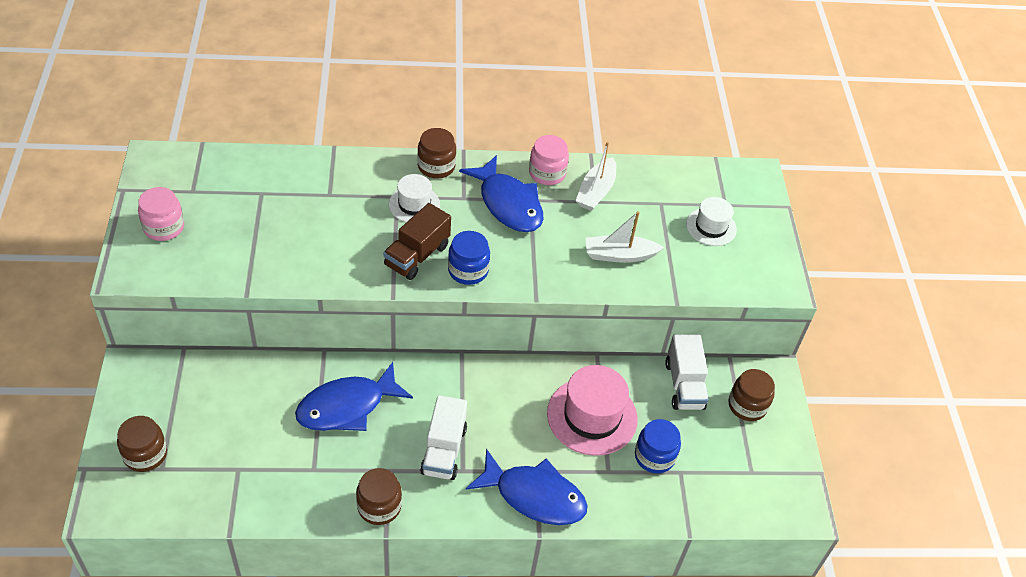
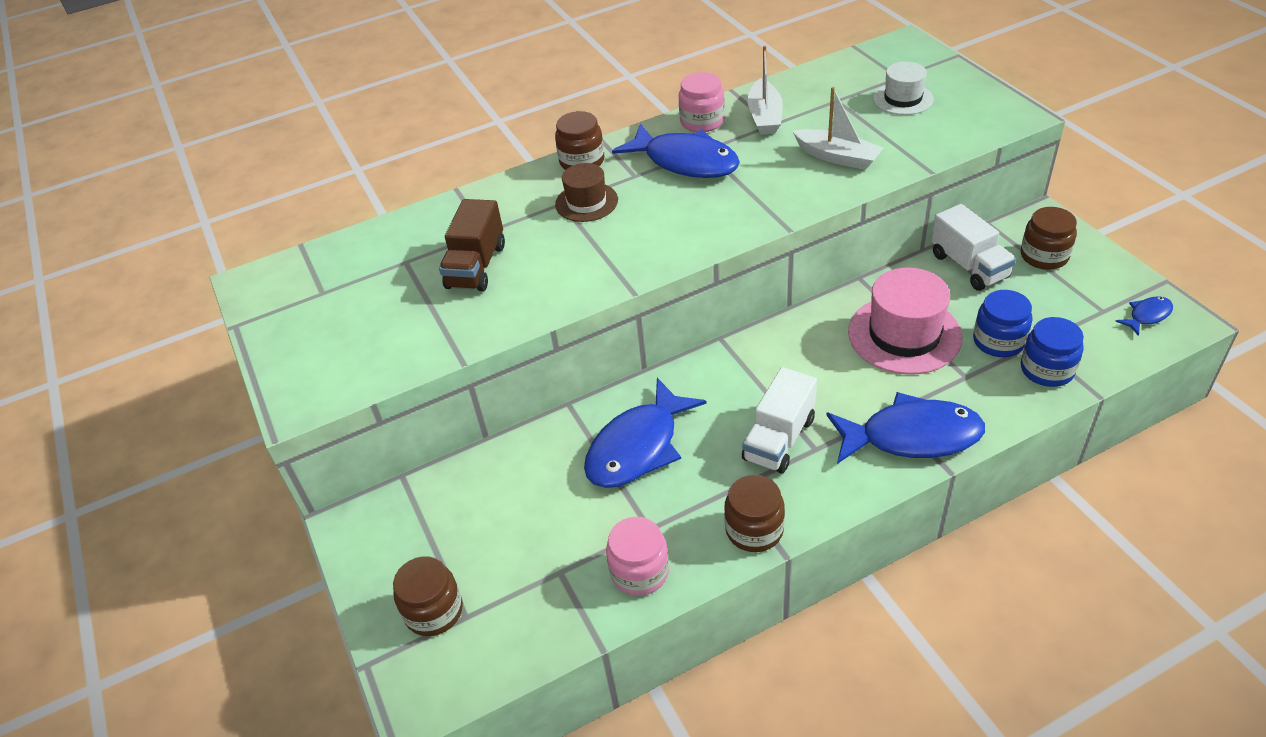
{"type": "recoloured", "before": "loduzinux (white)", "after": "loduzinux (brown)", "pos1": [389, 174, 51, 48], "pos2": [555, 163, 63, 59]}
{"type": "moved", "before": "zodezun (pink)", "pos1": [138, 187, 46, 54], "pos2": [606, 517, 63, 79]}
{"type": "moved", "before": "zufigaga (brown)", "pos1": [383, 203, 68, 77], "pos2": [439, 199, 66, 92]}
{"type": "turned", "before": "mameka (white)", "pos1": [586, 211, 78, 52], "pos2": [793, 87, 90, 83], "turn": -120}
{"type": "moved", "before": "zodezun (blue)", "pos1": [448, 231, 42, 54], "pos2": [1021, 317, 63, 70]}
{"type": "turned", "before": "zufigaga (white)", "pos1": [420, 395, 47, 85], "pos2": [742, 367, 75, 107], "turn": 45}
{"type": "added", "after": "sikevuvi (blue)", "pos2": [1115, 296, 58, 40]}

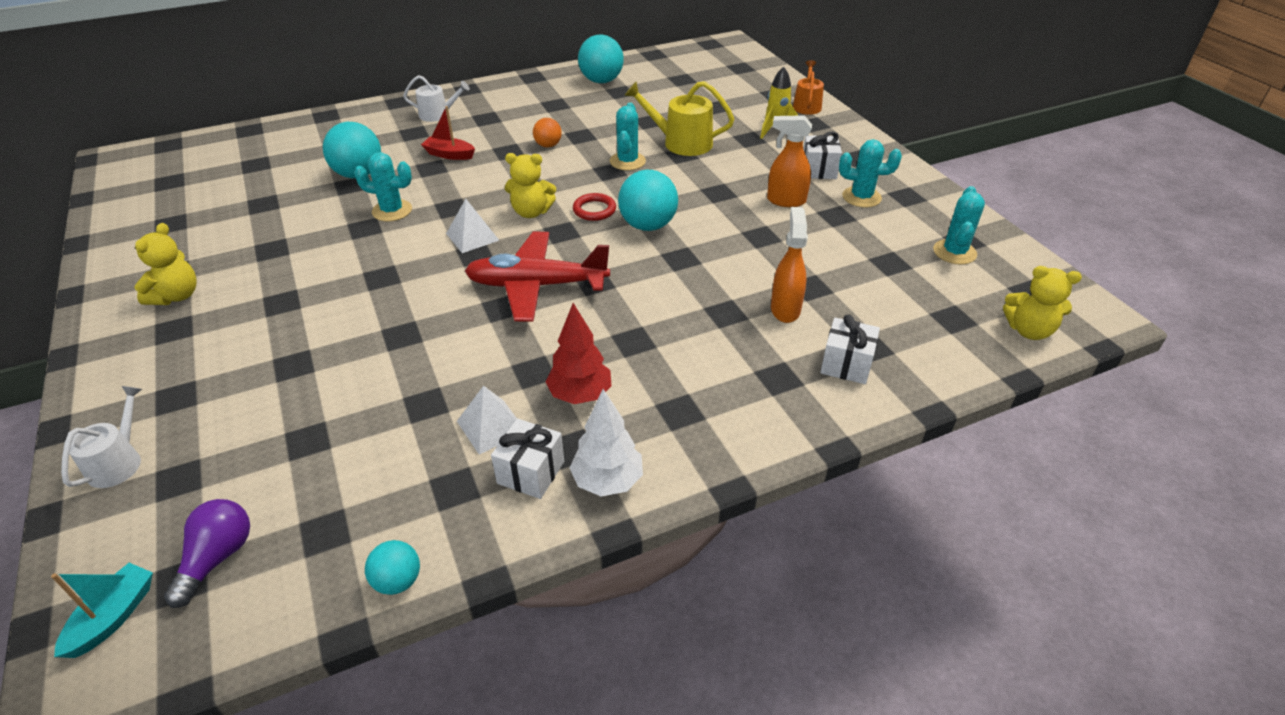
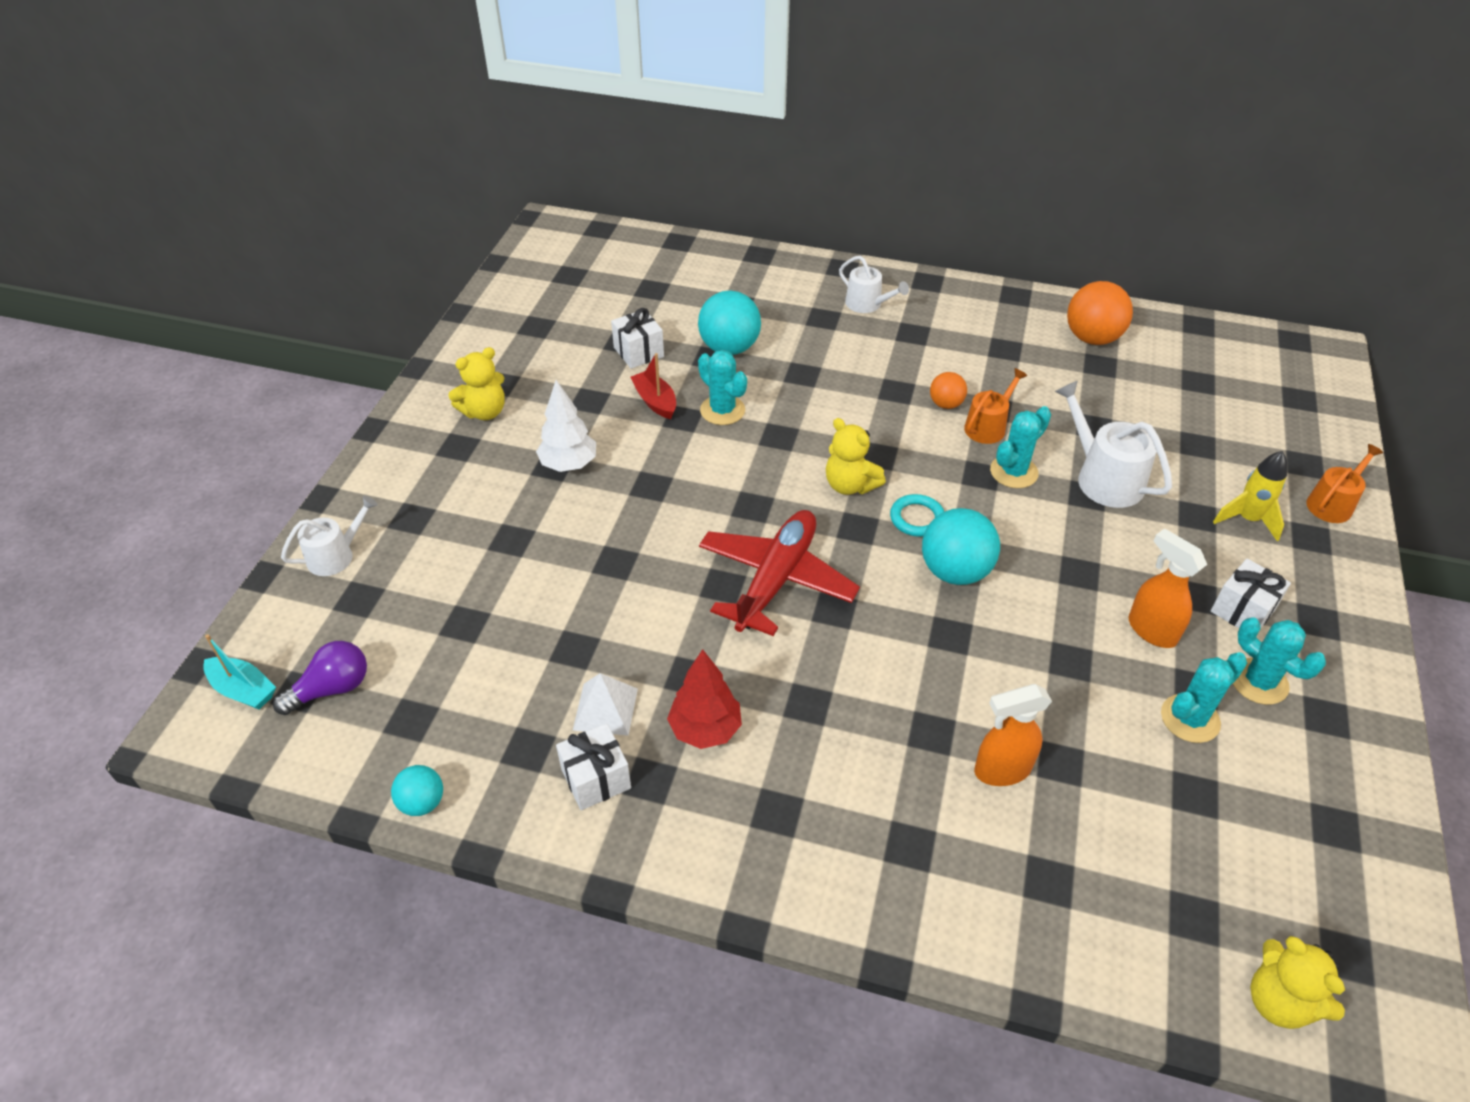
{"type": "recoloured", "before": "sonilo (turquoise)", "after": "sonilo (orange)", "pos1": [578, 35, 46, 48], "pos2": [1067, 281, 66, 64]}
{"type": "recoloured", "before": "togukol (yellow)", "after": "togukol (white)", "pos1": [624, 81, 110, 75], "pos2": [1055, 381, 117, 127]}
{"type": "moved", "before": "mameka (red)", "pos1": [421, 106, 54, 54], "pos2": [631, 353, 45, 66]}
{"type": "moved", "before": "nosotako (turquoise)", "pos1": [933, 186, 52, 79], "pos2": [1161, 652, 86, 91]}
{"type": "recoloured", "before": "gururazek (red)", "after": "gururazek (turquoise)", "pos1": [573, 193, 43, 28], "pos2": [890, 494, 54, 43]}
{"type": "removed", "before": "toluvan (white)", "pos1": [446, 199, 53, 54]}
{"type": "turned", "before": "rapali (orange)", "pos1": [771, 207, 37, 116], "pos2": [974, 684, 78, 102], "turn": -150}
{"type": "turned", "before": "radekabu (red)", "pos1": [465, 232, 145, 90], "pos2": [699, 510, 161, 126], "turn": 75}
{"type": "moved", "before": "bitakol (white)", "pos1": [820, 314, 60, 70], "pos2": [611, 308, 53, 61]}
{"type": "moved", "before": "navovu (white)", "pos1": [570, 389, 73, 108], "pos2": [536, 380, 60, 92]}
{"type": "turned", "before": "mameka (turquoise)", "pos1": [51, 563, 102, 95], "pos2": [203, 635, 73, 75], "turn": 60}
{"type": "added", "after": "togukol (orange)", "pos2": [964, 368, 64, 76]}

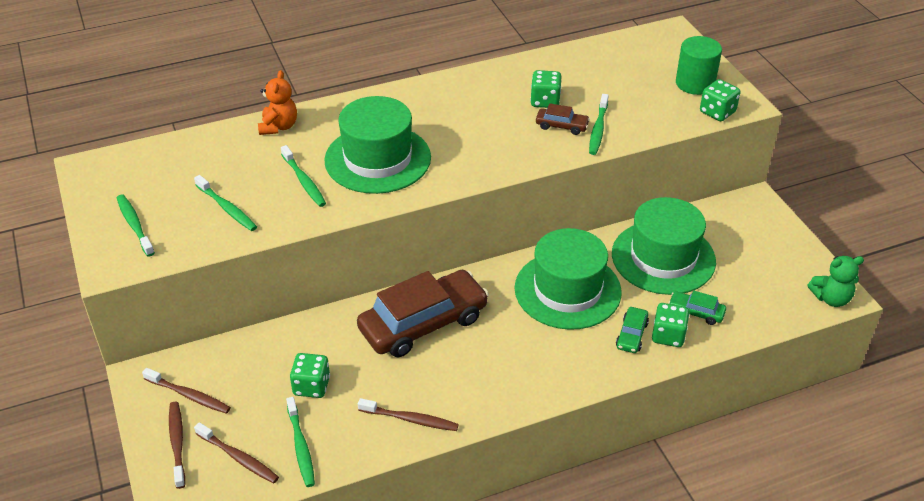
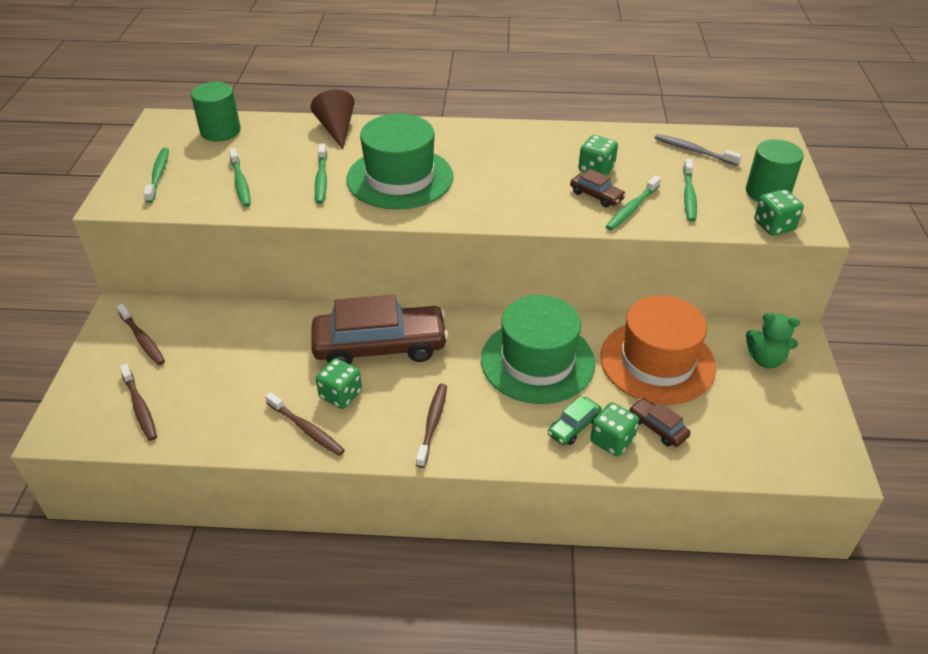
{"type": "replaced", "before": "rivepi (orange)", "after": "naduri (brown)", "pos1": [258, 70, 39, 65], "pos2": [311, 90, 44, 59]}
{"type": "recoloured", "before": "loduzinux (green)", "after": "loduzinux (orange)", "pos1": [612, 197, 104, 98], "pos2": [600, 296, 116, 109]}
{"type": "moved", "before": "rivepi (green)", "pos1": [808, 256, 56, 51], "pos2": [746, 312, 54, 57]}
{"type": "recoloured", "before": "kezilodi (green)", "after": "kezilodi (brown)", "pos1": [668, 291, 58, 34], "pos2": [629, 398, 62, 49]}
{"type": "moved", "before": "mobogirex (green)", "pos1": [290, 353, 40, 45], "pos2": [316, 358, 46, 51]}
{"type": "moved", "before": "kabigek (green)", "pos1": [286, 397, 29, 90], "pos2": [683, 159, 14, 63]}
{"type": "moved", "before": "kabigek (brown)", "pos1": [169, 402, 16, 87], "pos2": [416, 384, 31, 84]}
{"type": "added", "after": "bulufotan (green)", "pos2": [191, 82, 50, 59]}
{"type": "added", "after": "kabigek (grey)", "pos2": [655, 134, 87, 32]}

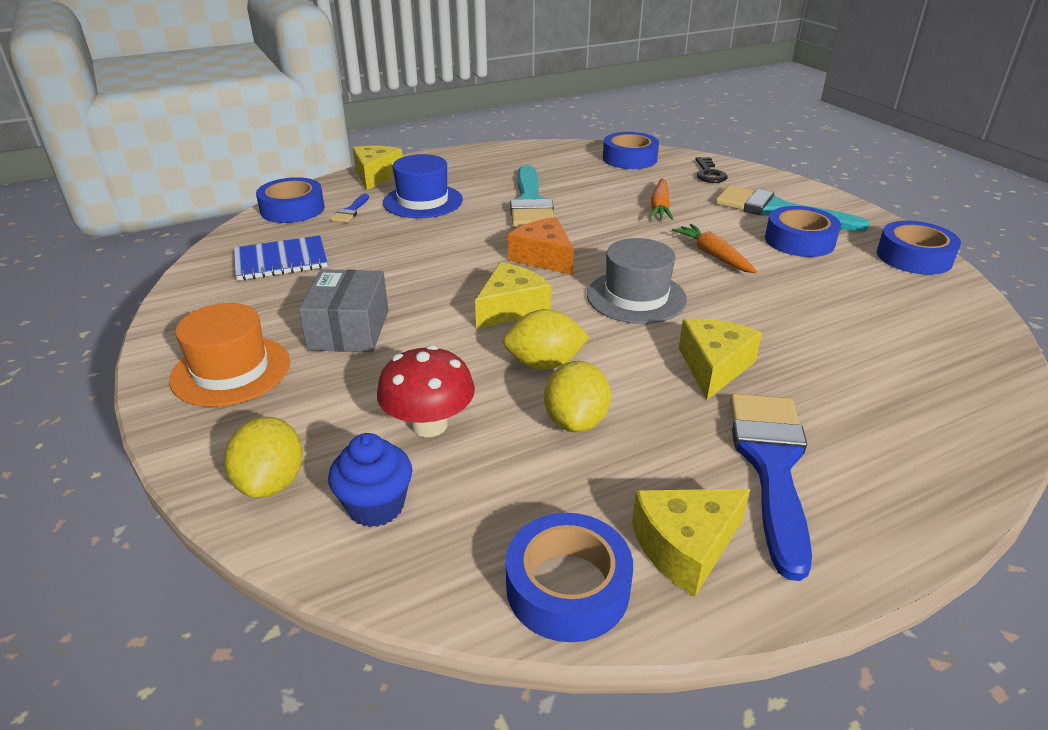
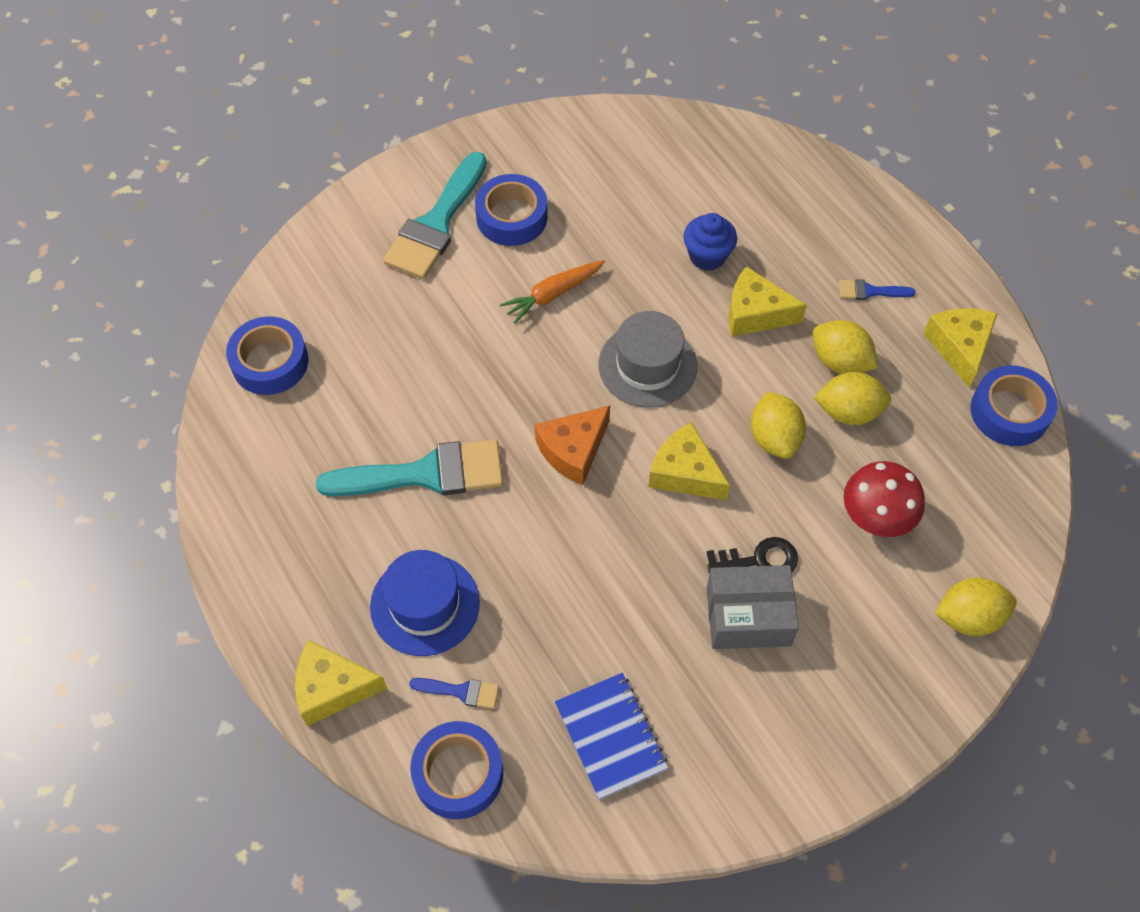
{"type": "moved", "before": "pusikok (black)", "pos1": [695, 157, 33, 26], "pos2": [706, 537, 92, 36]}
{"type": "removed", "before": "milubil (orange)", "pos1": [649, 178, 25, 42]}
{"type": "removed", "before": "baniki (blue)", "pos1": [877, 221, 84, 54]}
{"type": "removed", "before": "loduzinux (orange)", "pos1": [169, 303, 121, 104]}
{"type": "resized", "before": "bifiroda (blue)", "pos1": [730, 393, 82, 188], "pos2": [839, 279, 77, 21], "scale": 0.44}
{"type": "moved", "before": "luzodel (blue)", "pos1": [328, 433, 84, 94], "pos2": [683, 213, 54, 58]}
{"type": "turned", "before": "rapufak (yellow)", "pos1": [632, 489, 118, 108], "pos2": [923, 308, 75, 80], "turn": -150}
{"type": "added", "after": "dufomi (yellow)", "pos2": [813, 320, 65, 54]}

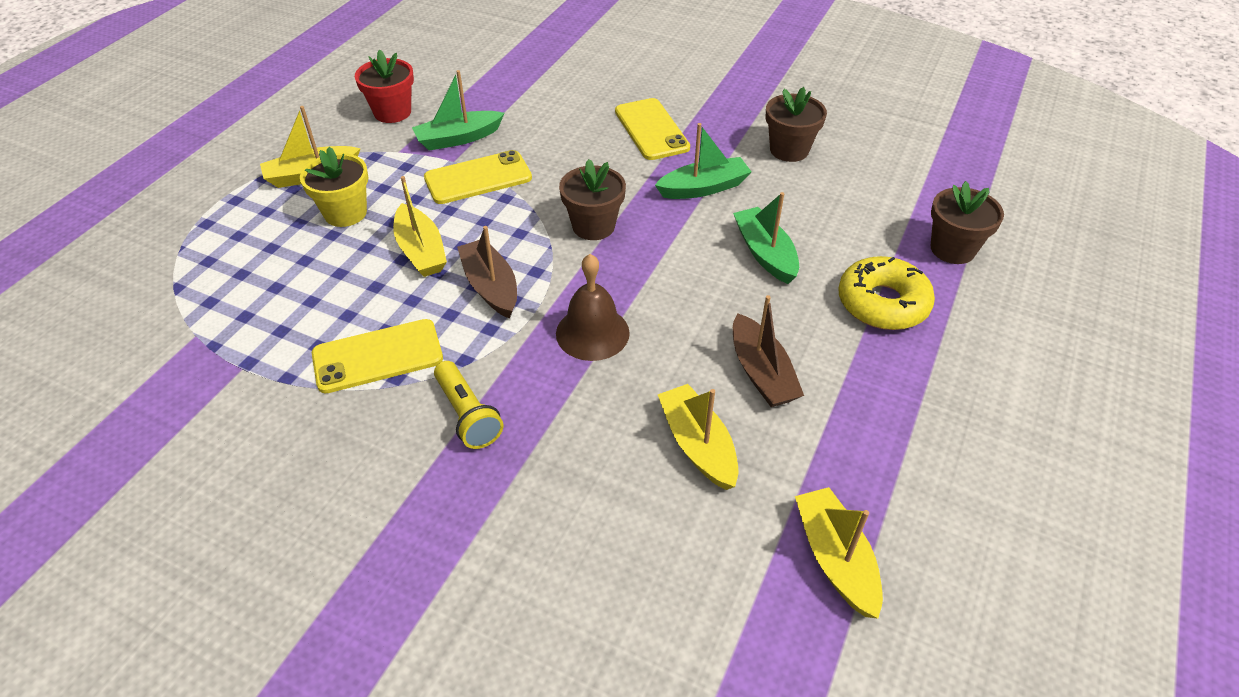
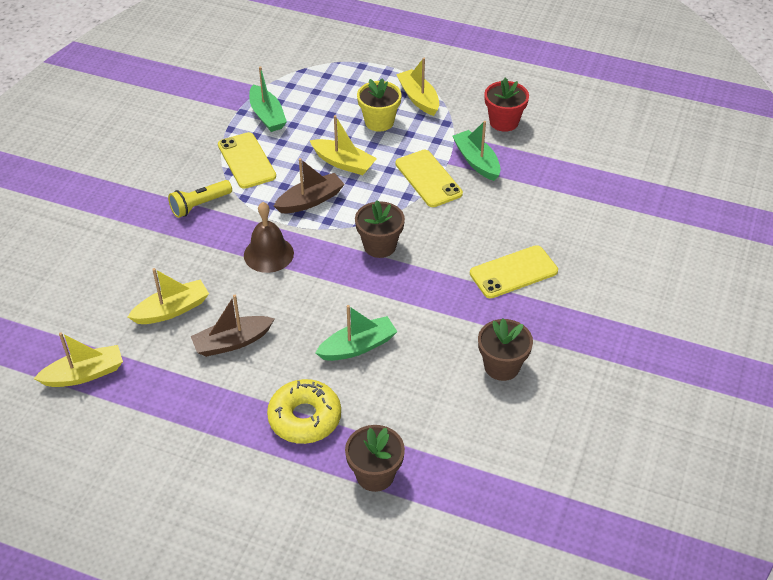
{"type": "moved", "before": "mameka (green)", "pos1": [655, 123, 97, 76], "pos2": [249, 66, 38, 66]}
{"type": "turned", "before": "mameka (yellow)", "pos1": [393, 176, 54, 101], "pos2": [310, 115, 67, 60], "turn": -120}

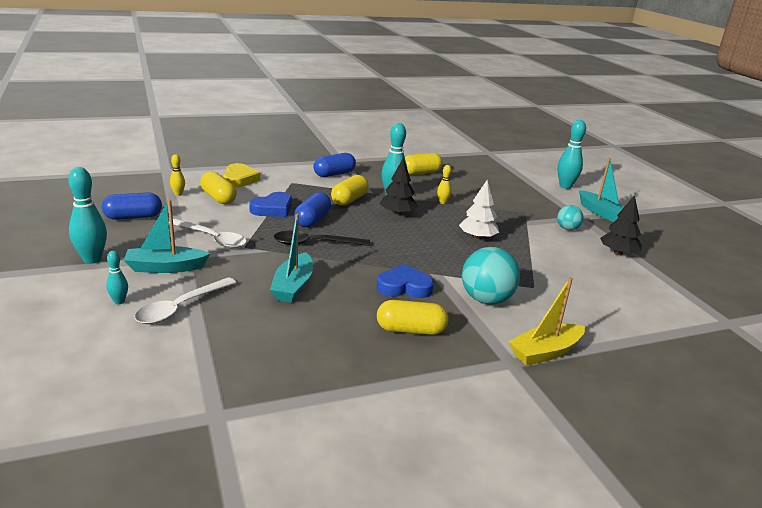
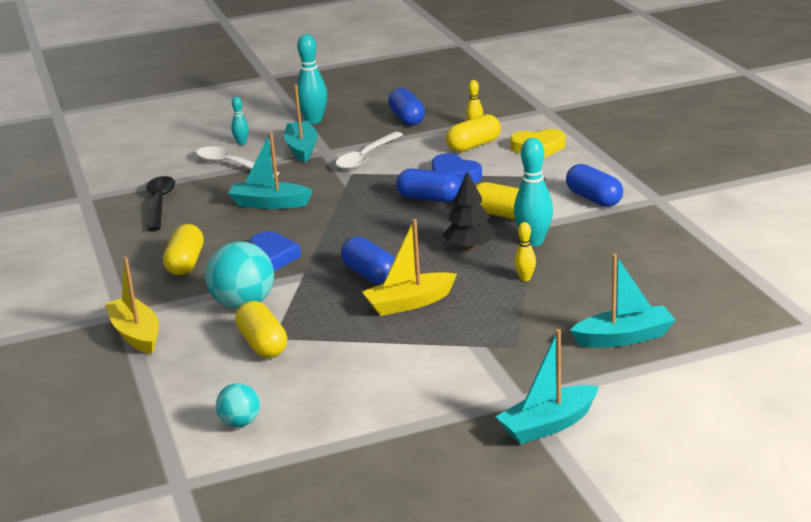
{"type": "removed", "before": "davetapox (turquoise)", "pos1": [557, 120, 29, 69]}
{"type": "moved", "before": "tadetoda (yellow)", "pos1": [405, 153, 38, 22], "pos2": [235, 301, 52, 57]}
{"type": "replaced", "before": "navovu (white)", "after": "mameka (yellow)", "pos1": [459, 180, 40, 60], "pos2": [362, 219, 95, 97]}
{"type": "removed", "before": "navovu (black)", "pos1": [600, 195, 42, 60]}
{"type": "moved", "before": "sonilo (turquoise)", "pos1": [557, 205, 26, 25], "pos2": [216, 383, 44, 44]}
{"type": "moved", "before": "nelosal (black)", "pos1": [274, 231, 96, 15], "pos2": [146, 176, 29, 55]}
{"type": "added", "after": "tadetoda (blue)", "pos2": [341, 237, 54, 48]}
{"type": "added", "after": "mameka (turquoise)", "pos2": [570, 254, 105, 94]}

